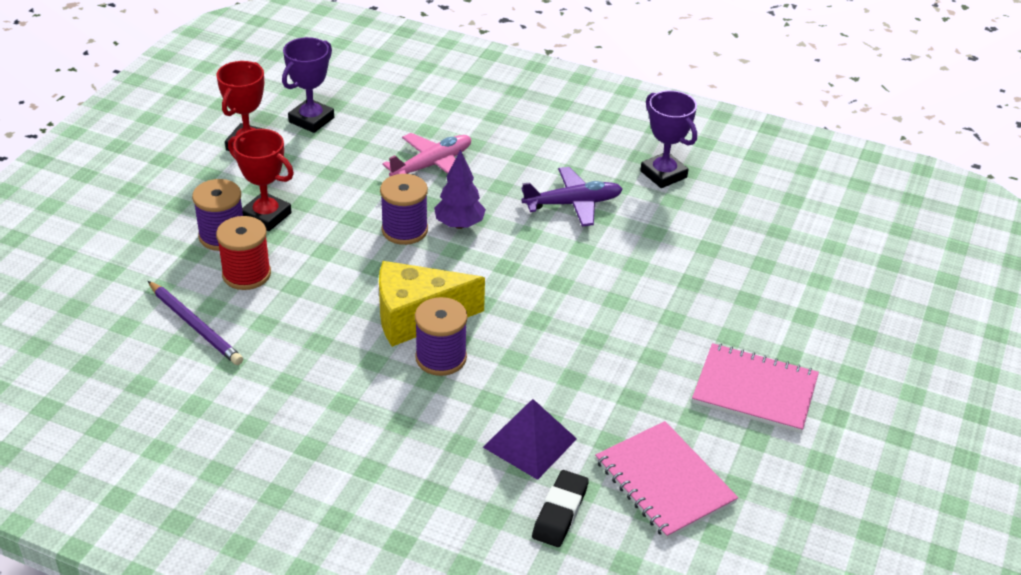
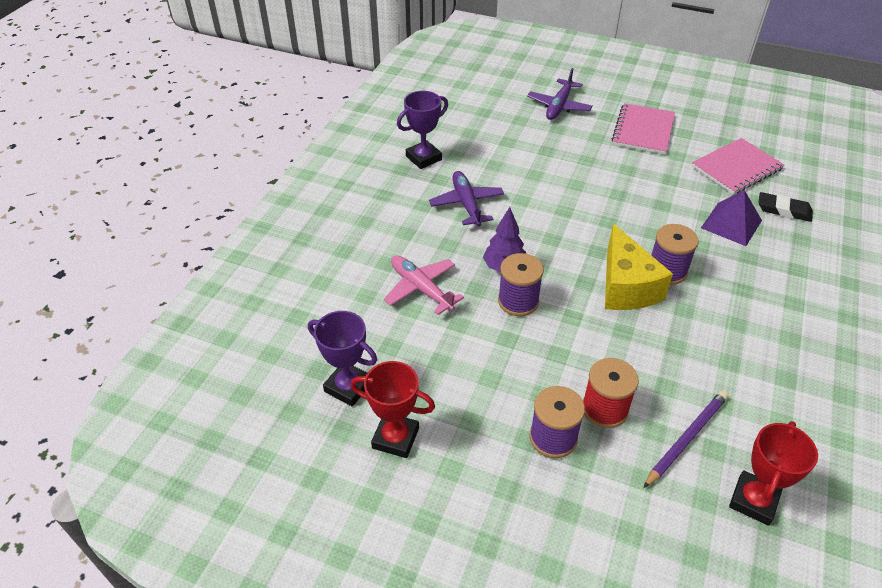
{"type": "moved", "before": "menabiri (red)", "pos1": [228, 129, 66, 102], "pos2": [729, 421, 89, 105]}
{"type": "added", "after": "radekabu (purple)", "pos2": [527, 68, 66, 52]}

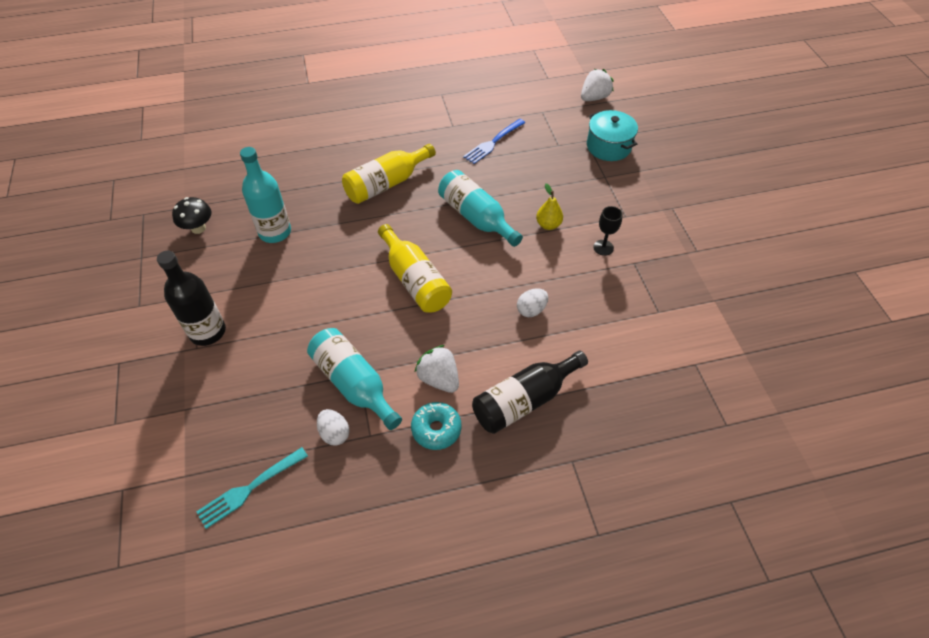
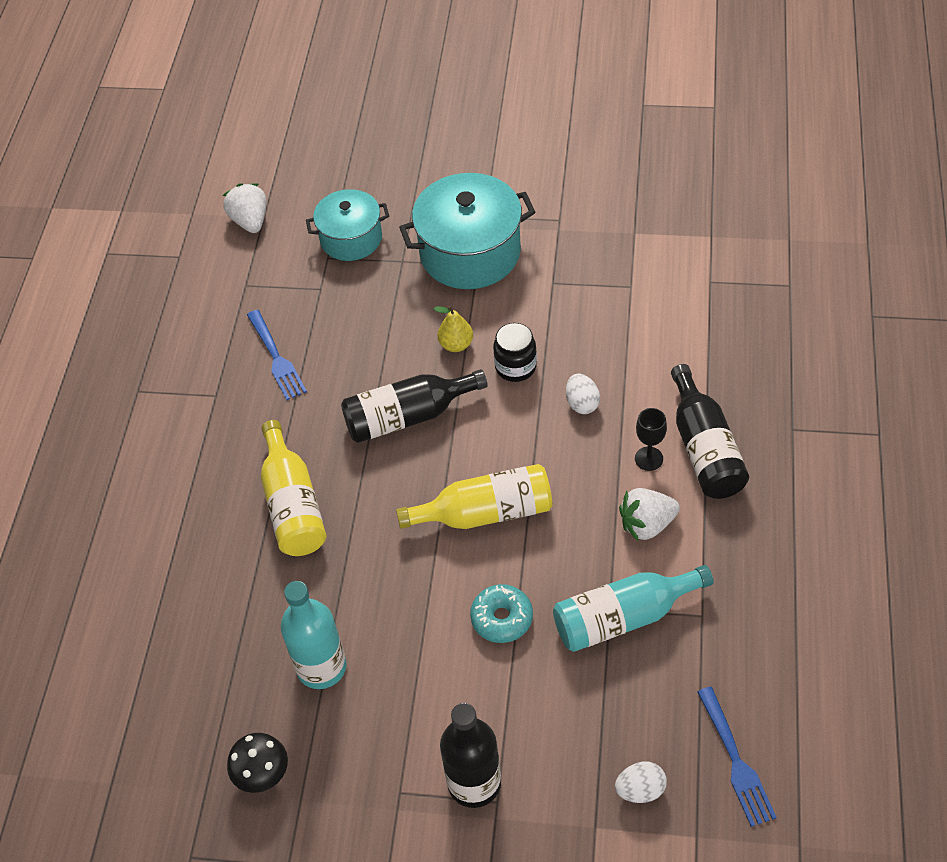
{"type": "recoloured", "before": "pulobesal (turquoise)", "after": "pulobesal (black)", "pos1": [438, 170, 85, 77], "pos2": [341, 369, 147, 74]}
{"type": "moved", "before": "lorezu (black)", "pos1": [593, 206, 30, 50], "pos2": [635, 408, 32, 63]}
{"type": "moved", "before": "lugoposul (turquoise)", "pos1": [411, 402, 51, 48], "pos2": [470, 584, 63, 59]}
{"type": "moved", "before": "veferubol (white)", "pos1": [317, 409, 32, 37], "pos2": [615, 762, 52, 41]}
{"type": "recoloured", "before": "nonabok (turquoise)", "after": "nonabok (blue)", "pos1": [196, 447, 112, 82], "pos2": [697, 687, 80, 140]}
{"type": "added", "after": "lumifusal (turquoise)", "pos2": [399, 173, 136, 116]}
{"type": "added", "after": "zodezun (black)", "pos2": [493, 323, 44, 59]}

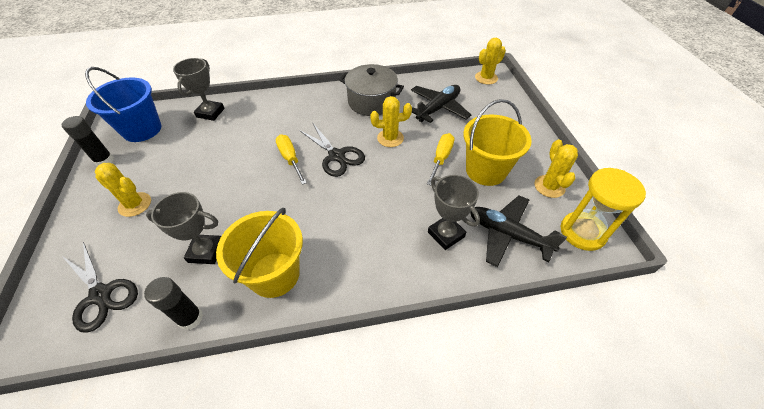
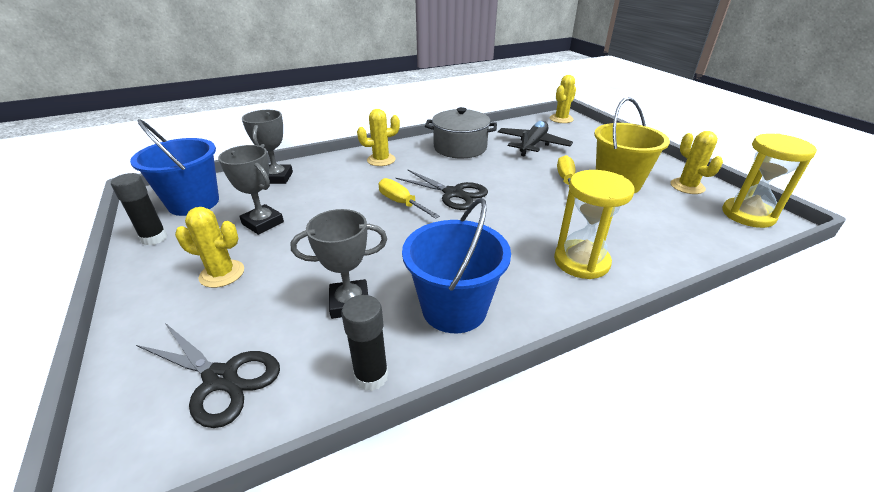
{"type": "moved", "before": "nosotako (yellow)", "pos1": [370, 96, 42, 51], "pos2": [357, 109, 43, 57]}
{"type": "moved", "before": "menabiri (grey)", "pos1": [428, 175, 52, 75], "pos2": [218, 145, 66, 90]}
{"type": "removed", "before": "radekabu (black)", "pos1": [470, 195, 97, 72]}
{"type": "recoloured", "before": "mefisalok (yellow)", "after": "mefisalok (blue)", "pos1": [216, 207, 87, 91], "pos2": [402, 198, 109, 135]}
{"type": "added", "after": "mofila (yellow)", "pos2": [554, 170, 80, 109]}

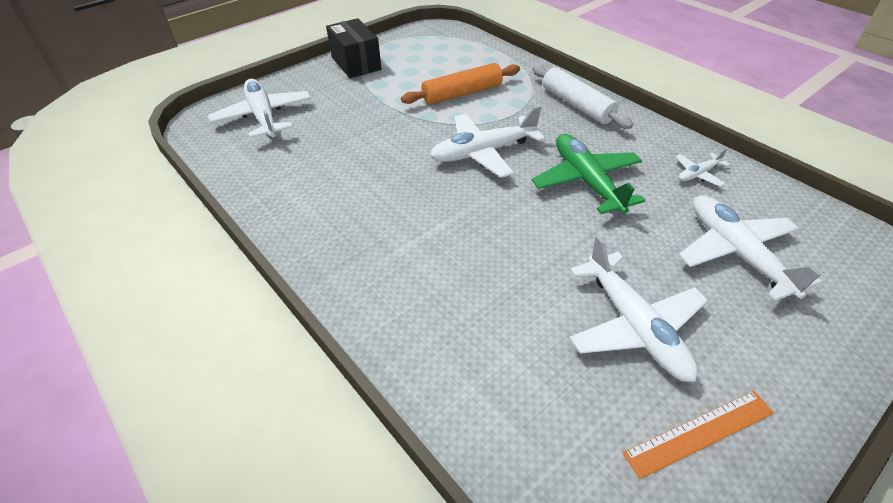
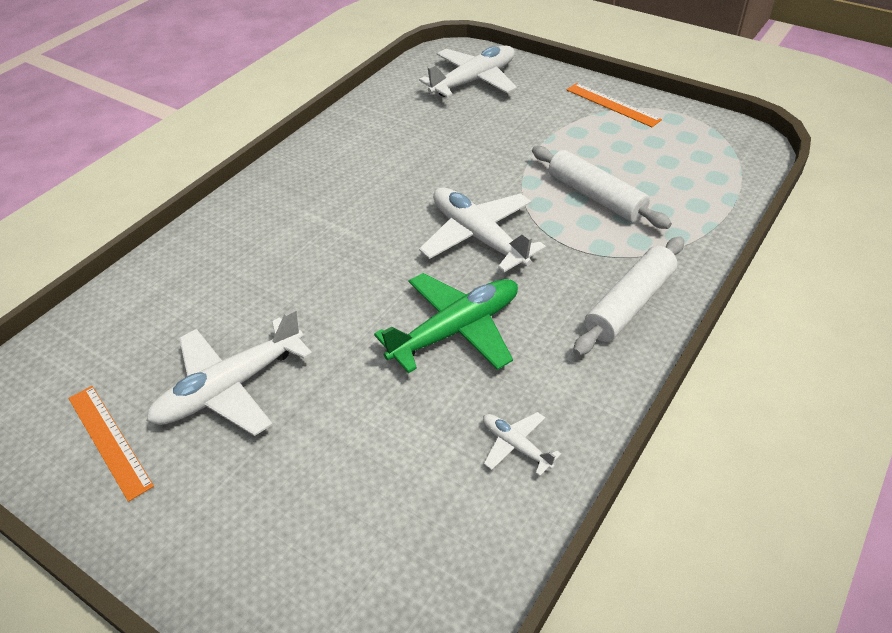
{"type": "replaced", "before": "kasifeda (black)", "after": "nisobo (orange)", "pos1": [326, 18, 56, 60], "pos2": [566, 83, 96, 44]}
{"type": "recoloured", "before": "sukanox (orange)", "after": "sukanox (white)", "pos1": [401, 63, 119, 42], "pos2": [532, 146, 140, 83]}
{"type": "removed", "before": "radekabu (white)", "pos1": [679, 195, 143, 106]}

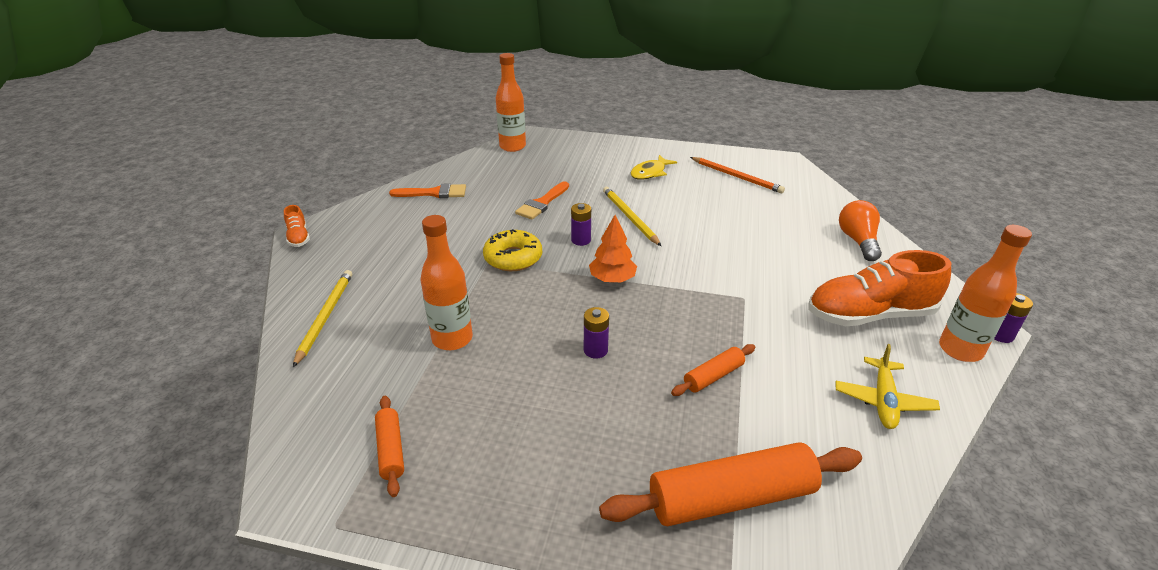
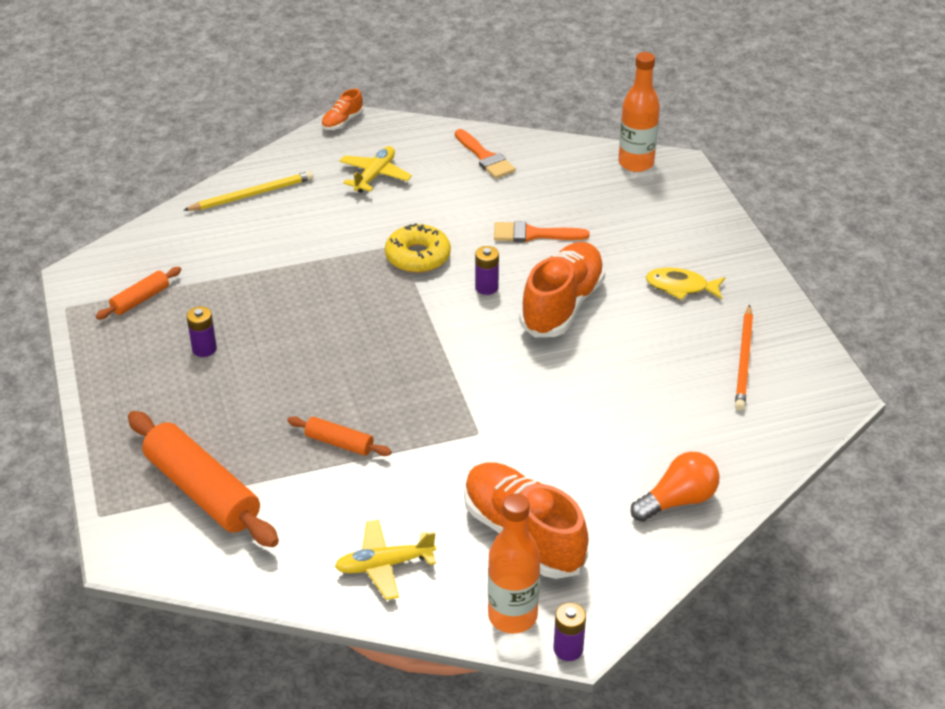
{"type": "replaced", "before": "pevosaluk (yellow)", "after": "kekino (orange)", "pos1": [603, 187, 58, 59], "pos2": [519, 242, 86, 95]}
{"type": "removed", "before": "pulobesal (orange)", "pos1": [421, 215, 52, 135]}
{"type": "removed", "before": "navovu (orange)", "pos1": [589, 215, 48, 68]}
{"type": "moved", "before": "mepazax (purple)", "pos1": [584, 307, 25, 52], "pos2": [186, 306, 31, 51]}
{"type": "added", "after": "radekabu (yellow)", "pos2": [339, 146, 73, 47]}

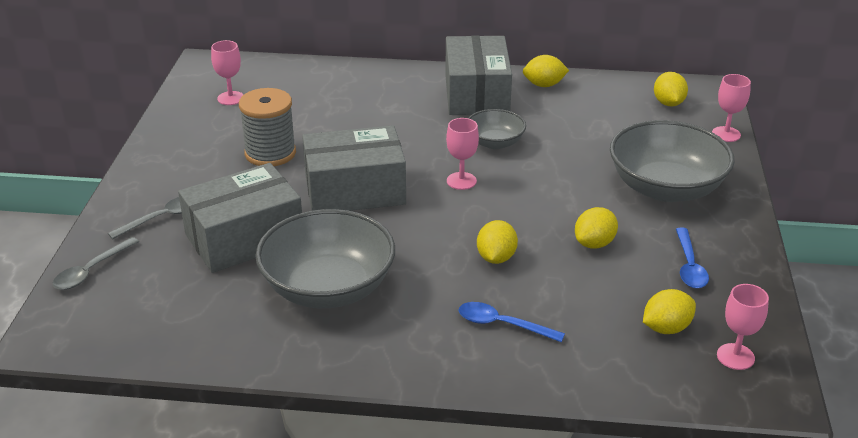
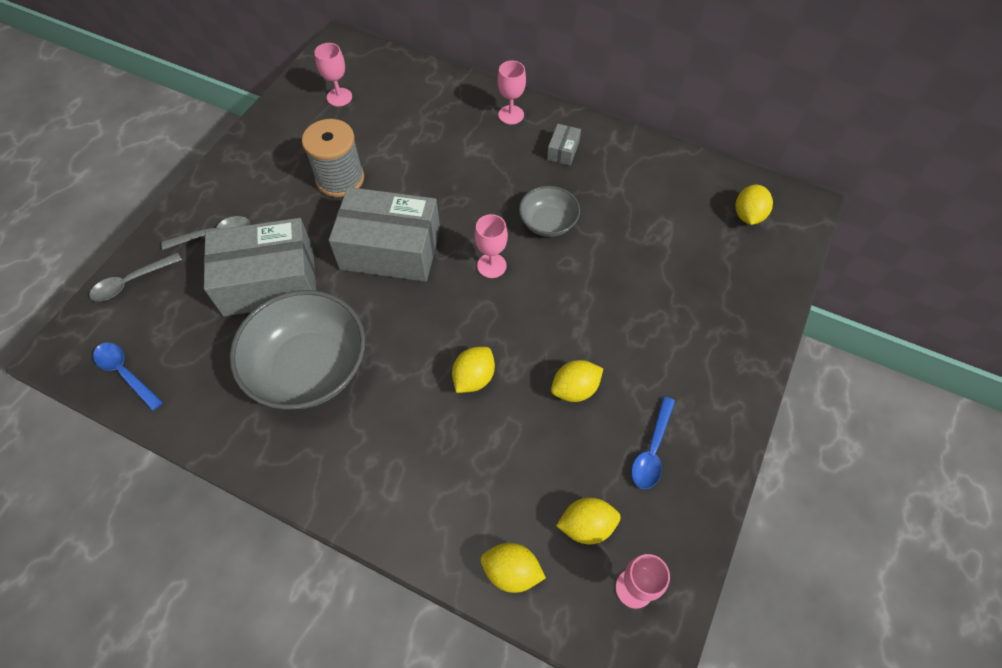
{"type": "resized", "before": "kasifeda (grey)", "pos1": [445, 36, 67, 79], "pos2": [547, 124, 34, 42], "scale": 0.41}
{"type": "moved", "before": "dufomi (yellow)", "pos1": [523, 55, 46, 32], "pos2": [481, 543, 65, 50]}
{"type": "moved", "before": "lorezu (pink)", "pos1": [712, 74, 39, 68], "pos2": [498, 61, 28, 63]}
{"type": "removed", "before": "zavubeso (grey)", "pos1": [610, 120, 125, 82]}
{"type": "moved", "before": "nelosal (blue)", "pos1": [458, 302, 107, 40], "pos2": [93, 343, 70, 68]}

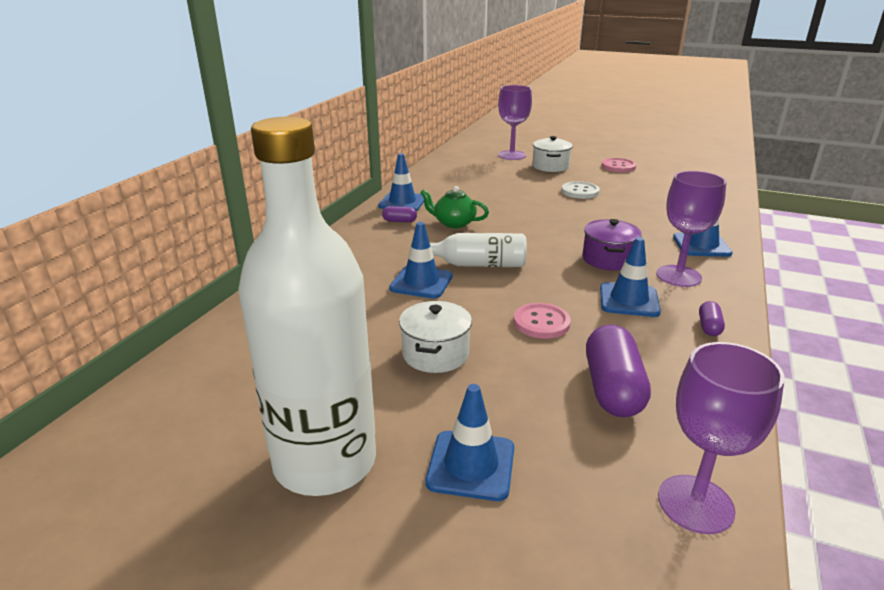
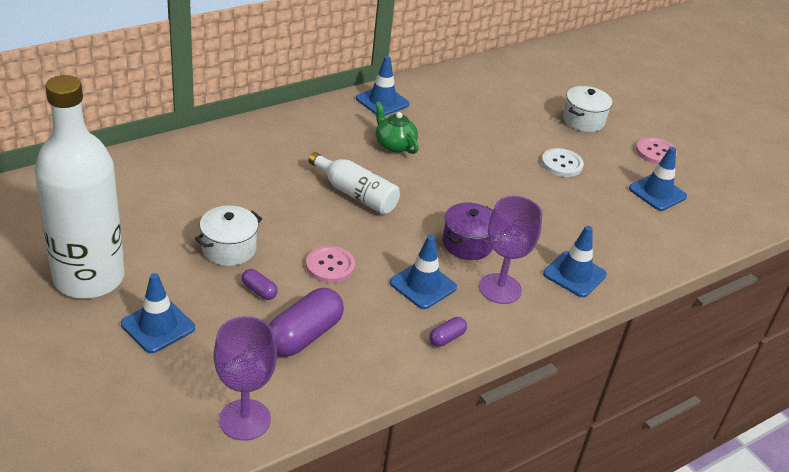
{"type": "removed", "before": "lorezu (purple)", "pos1": [498, 85, 34, 75]}
{"type": "moved", "before": "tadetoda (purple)", "pos1": [382, 206, 35, 16], "pos2": [242, 269, 36, 31]}
{"type": "moved", "before": "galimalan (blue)", "pos1": [389, 222, 64, 77], "pos2": [629, 147, 58, 64]}

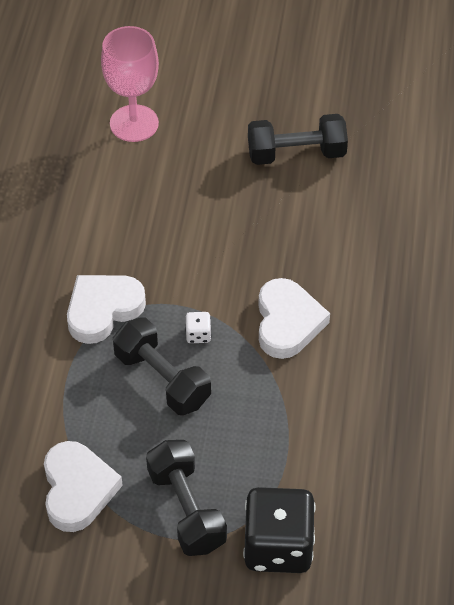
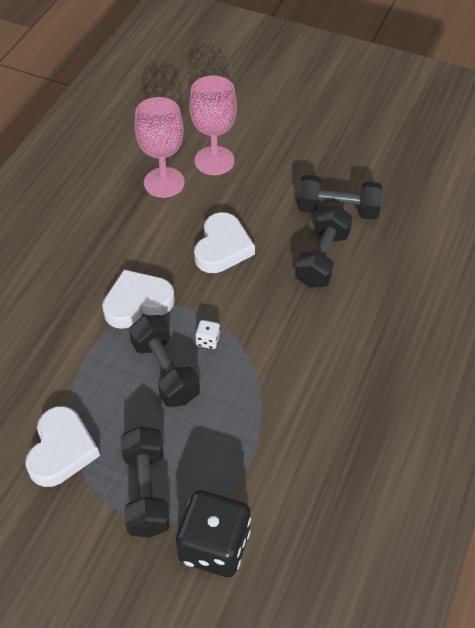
{"type": "moved", "before": "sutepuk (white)", "pos1": [258, 278, 72, 81], "pos2": [194, 212, 61, 61]}
{"type": "added", "after": "lorezu (pink)", "pos2": [134, 97, 51, 101]}
{"type": "added", "after": "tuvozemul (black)", "pos2": [295, 206, 58, 82]}

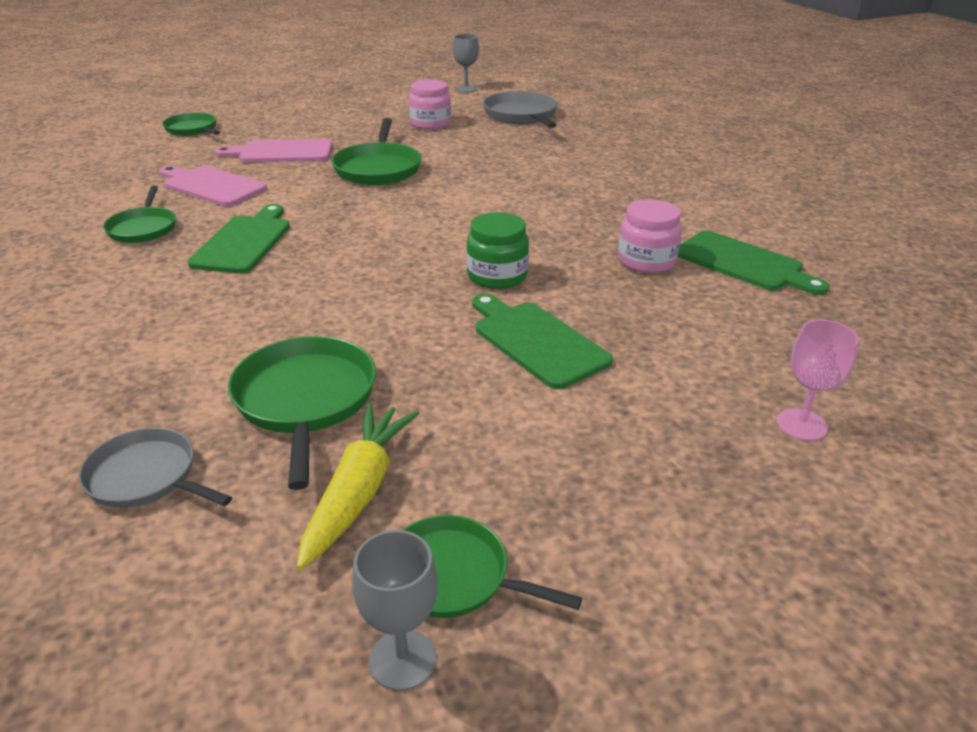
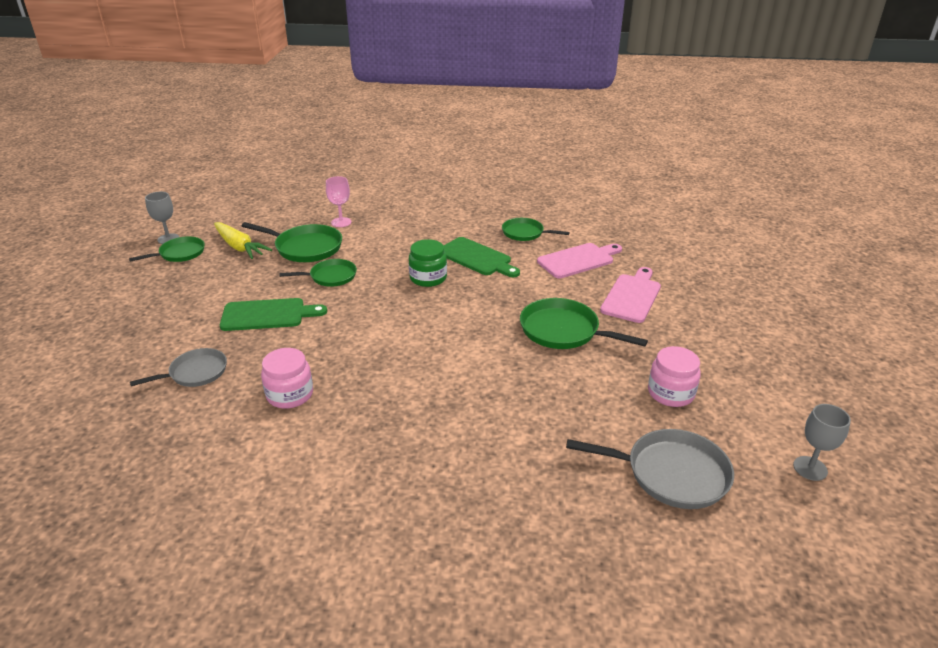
{"type": "moved", "before": "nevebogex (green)", "pos1": [162, 113, 58, 23], "pos2": [279, 259, 78, 28]}
{"type": "moved", "before": "zodezun (green)", "pos1": [466, 212, 63, 77], "pos2": [409, 239, 38, 48]}
{"type": "removed", "before": "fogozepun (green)", "pos1": [678, 230, 151, 65]}
{"type": "moved", "before": "lorezu (pink)", "pos1": [777, 319, 82, 122], "pos2": [326, 176, 25, 51]}
{"type": "moved", "before": "nevebogex (grey)", "pos1": [79, 428, 153, 80], "pos2": [130, 348, 97, 39]}

